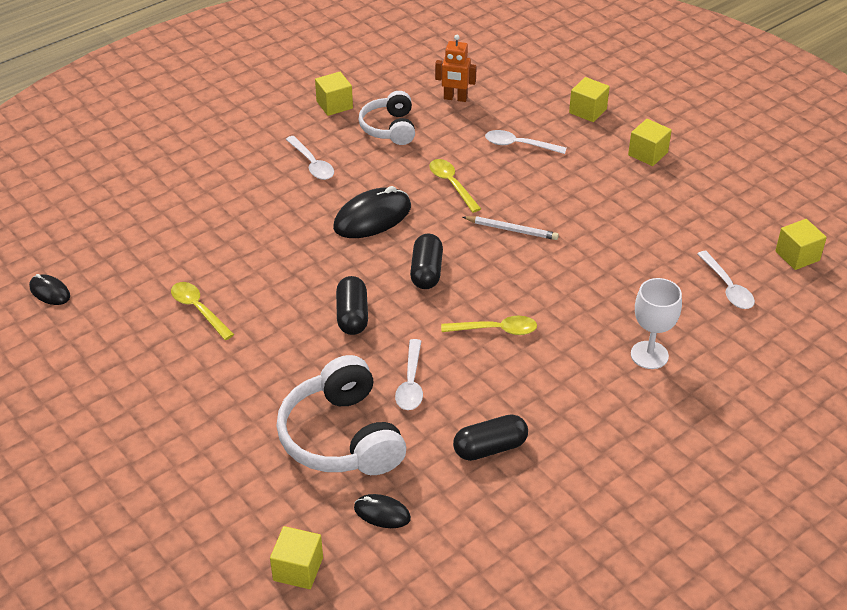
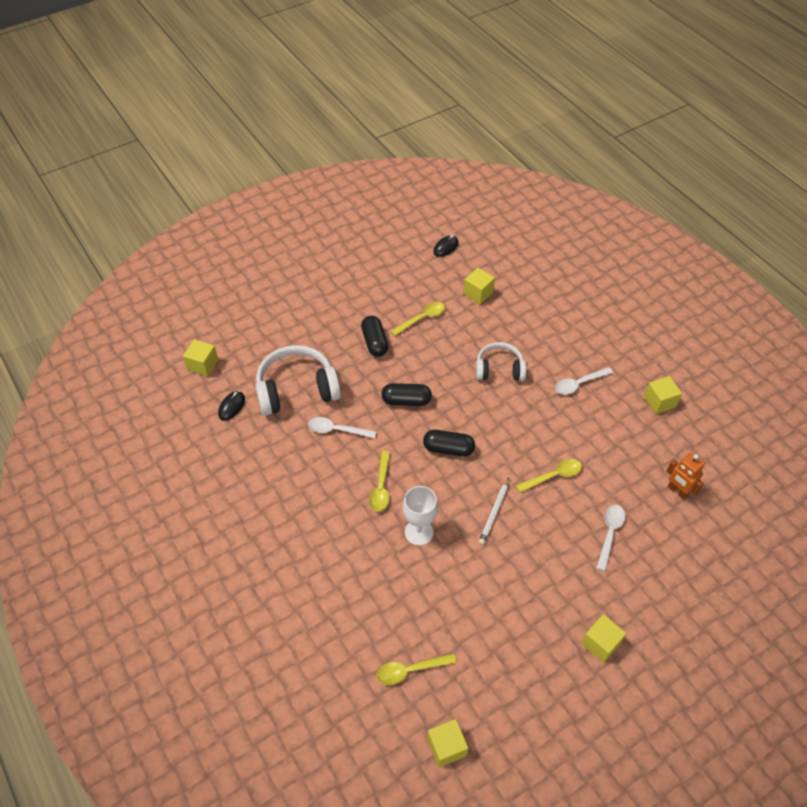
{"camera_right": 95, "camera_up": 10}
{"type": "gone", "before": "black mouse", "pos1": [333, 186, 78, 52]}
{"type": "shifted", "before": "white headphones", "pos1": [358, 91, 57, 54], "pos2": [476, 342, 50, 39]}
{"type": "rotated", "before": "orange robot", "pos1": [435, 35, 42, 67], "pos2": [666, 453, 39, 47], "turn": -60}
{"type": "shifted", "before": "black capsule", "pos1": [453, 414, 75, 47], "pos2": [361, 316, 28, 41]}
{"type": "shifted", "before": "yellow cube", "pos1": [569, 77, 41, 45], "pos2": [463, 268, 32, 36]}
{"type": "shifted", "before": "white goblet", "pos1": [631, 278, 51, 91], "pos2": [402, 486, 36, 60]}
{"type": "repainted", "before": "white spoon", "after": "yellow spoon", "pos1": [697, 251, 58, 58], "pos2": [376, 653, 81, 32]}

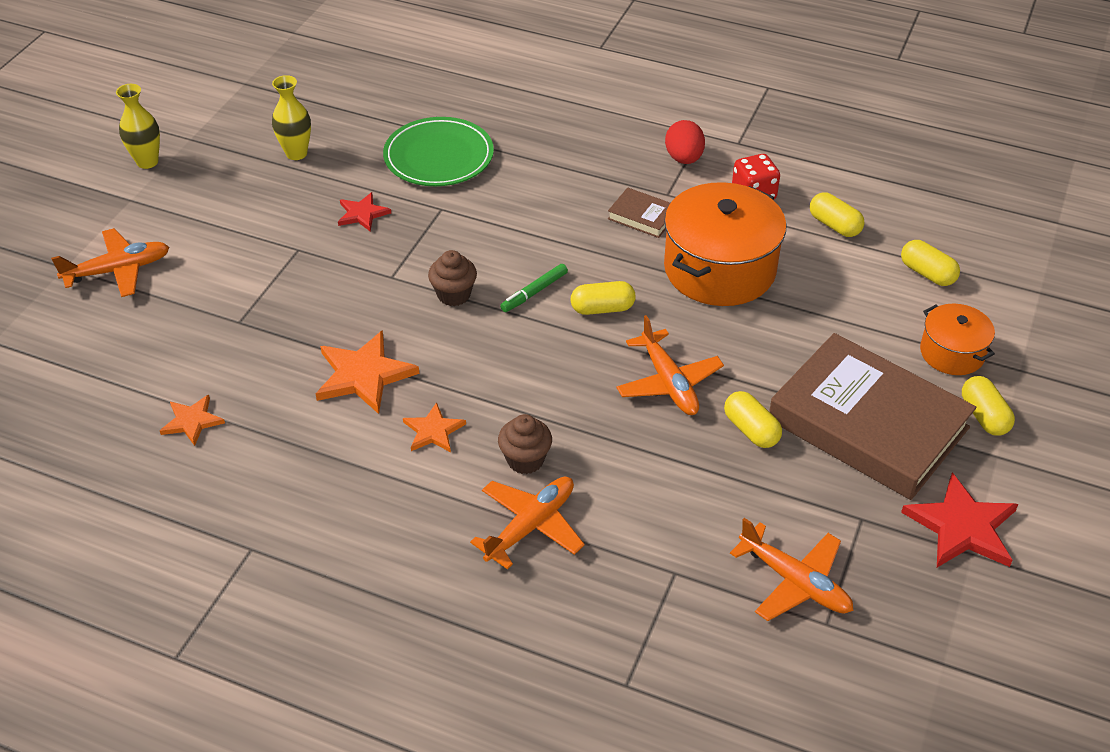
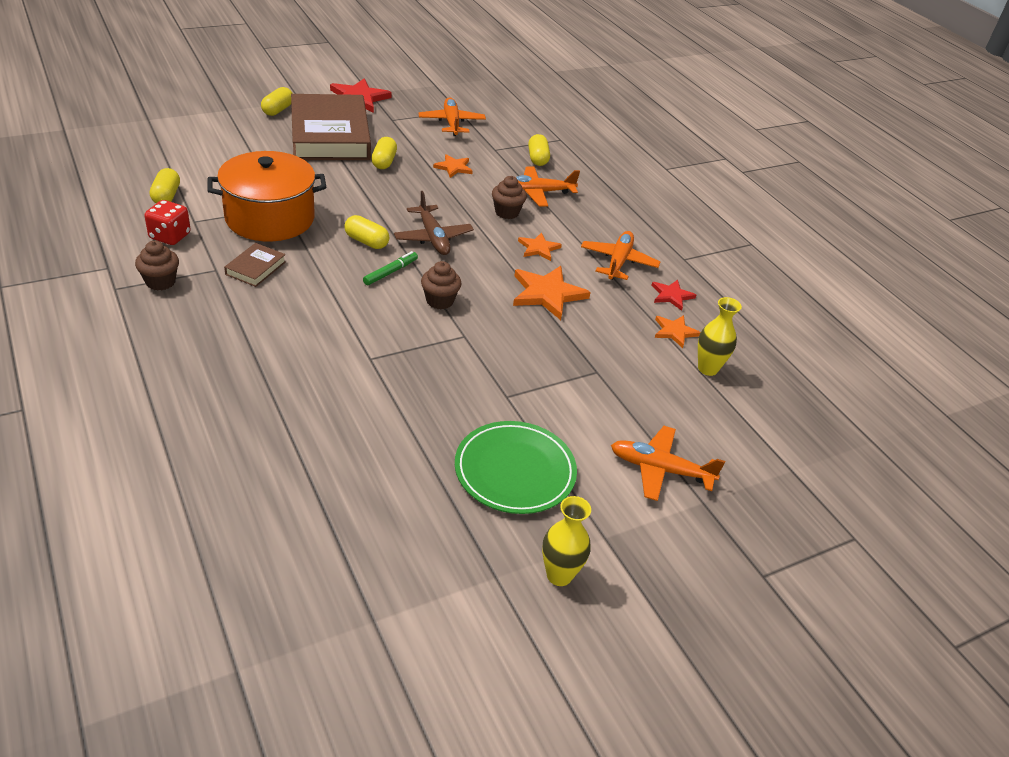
{"camera_right": -145, "camera_up": -5}
{"type": "shifted", "before": "yellow vase", "pos1": [272, 75, 39, 85], "pos2": [698, 297, 44, 79]}
{"type": "shifted", "before": "red star", "pos1": [338, 192, 53, 40], "pos2": [651, 280, 45, 31]}
{"type": "shifted", "before": "green plate", "pos1": [383, 117, 111, 69], "pos2": [455, 421, 122, 93]}
{"type": "rotated", "before": "green marker", "pos1": [500, 264, 68, 48], "pos2": [363, 251, 55, 34], "turn": -45}
{"type": "rotated", "before": "brown book", "pos1": [608, 187, 62, 51], "pos2": [224, 243, 62, 44], "turn": 45}
{"type": "shifted", "before": "orange plane", "pos1": [616, 315, 108, 100], "pos2": [581, 231, 79, 49]}
{"type": "swapped", "before": "red egg", "after": "brown cupcake", "pos1": [665, 120, 40, 44], "pos2": [135, 241, 44, 49]}
{"type": "shifted", "before": "yellow capsule", "pos1": [901, 240, 59, 46], "pos2": [528, 134, 22, 32]}
{"type": "gone", "before": "orange pot", "pos1": [920, 304, 75, 71]}
{"type": "new", "after": "brown plane", "pos2": [394, 191, 80, 64]}
{"type": "new", "after": "orange star", "pos2": [433, 154, 40, 24]}

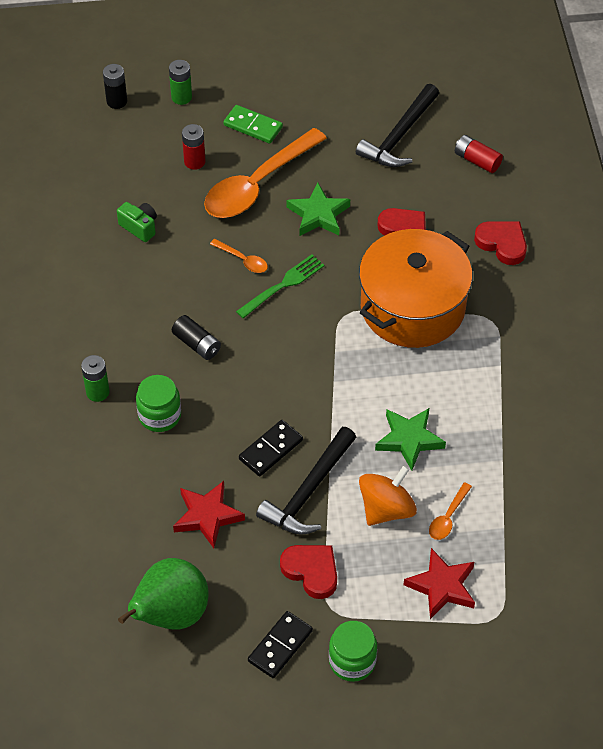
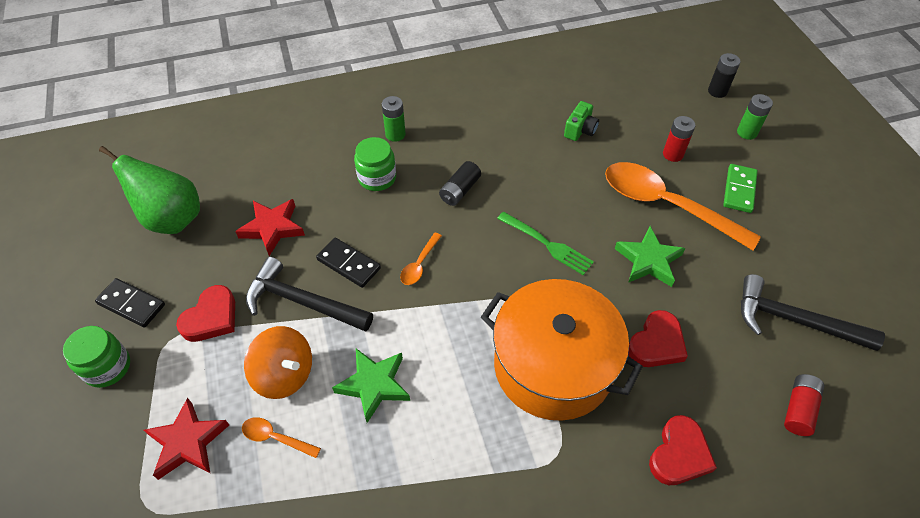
{"camera_right": 80, "camera_up": 0}
{"type": "shifted", "before": "orange spoon", "pos1": [210, 239, 58, 34], "pos2": [400, 233, 42, 52]}

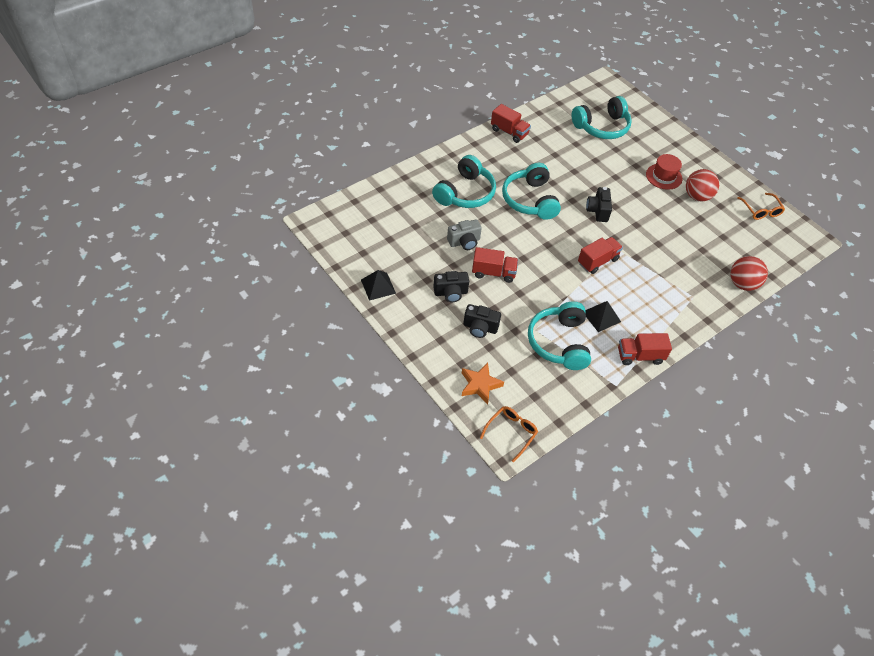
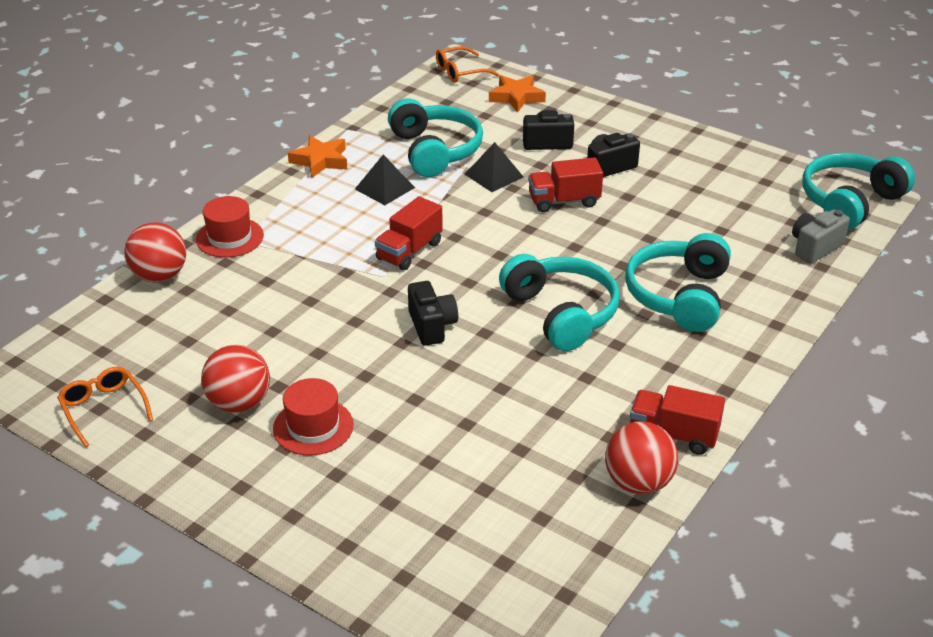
{"camera_right": 165, "camera_up": -15}
{"type": "shifted", "before": "black pyramid", "pos1": [361, 270, 35, 31], "pos2": [465, 142, 59, 50]}
{"type": "shifted", "before": "grey camera", "pos1": [447, 219, 35, 31], "pos2": [792, 209, 58, 55]}
{"type": "rotated", "before": "orange glasses", "pos1": [480, 406, 58, 57], "pos2": [436, 46, 63, 37], "turn": 45}
{"type": "shifted", "before": "turquoise headphones", "pos1": [572, 96, 60, 43], "pos2": [802, 153, 113, 77]}
{"type": "swapped", "before": "red truck", "after": "orange star", "pos1": [618, 333, 54, 32], "pos2": [288, 135, 60, 43]}
{"type": "new", "after": "red hat", "pos2": [196, 196, 68, 61]}
{"type": "new", "after": "red ball", "pos2": [605, 421, 73, 73]}

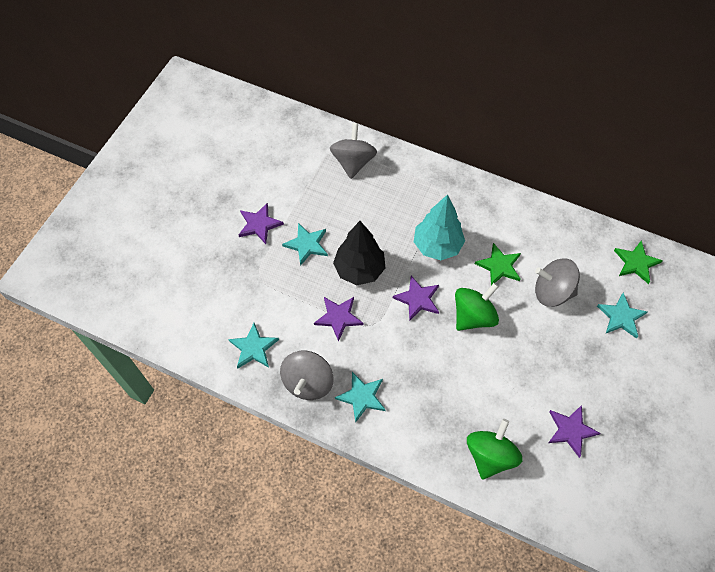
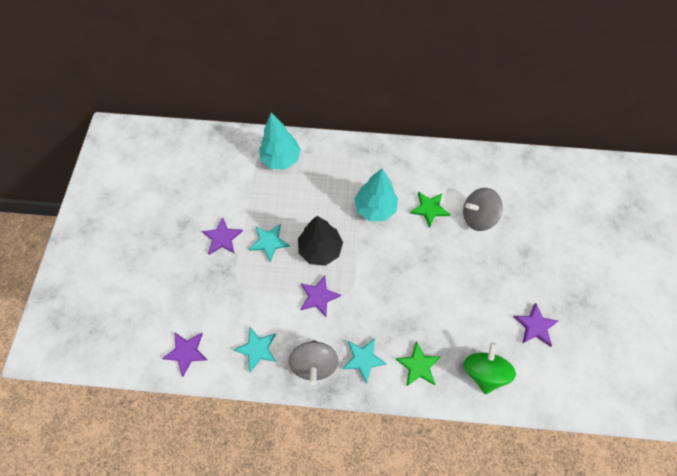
{"camera_right": -20, "camera_up": 5}
{"type": "swapped", "before": "grey spinning top", "after": "turquoise tree", "pos1": [330, 123, 47, 56], "pos2": [259, 113, 42, 57]}
{"type": "shifted", "before": "purple star", "pos1": [393, 276, 46, 44], "pos2": [162, 332, 45, 45]}
{"type": "gone", "before": "green spinning top", "pos1": [455, 283, 44, 48]}
{"type": "gone", "before": "turquoise star", "pos1": [597, 293, 50, 46]}
{"type": "shifted", "before": "green star", "pos1": [614, 240, 49, 44], "pos2": [396, 341, 44, 46]}

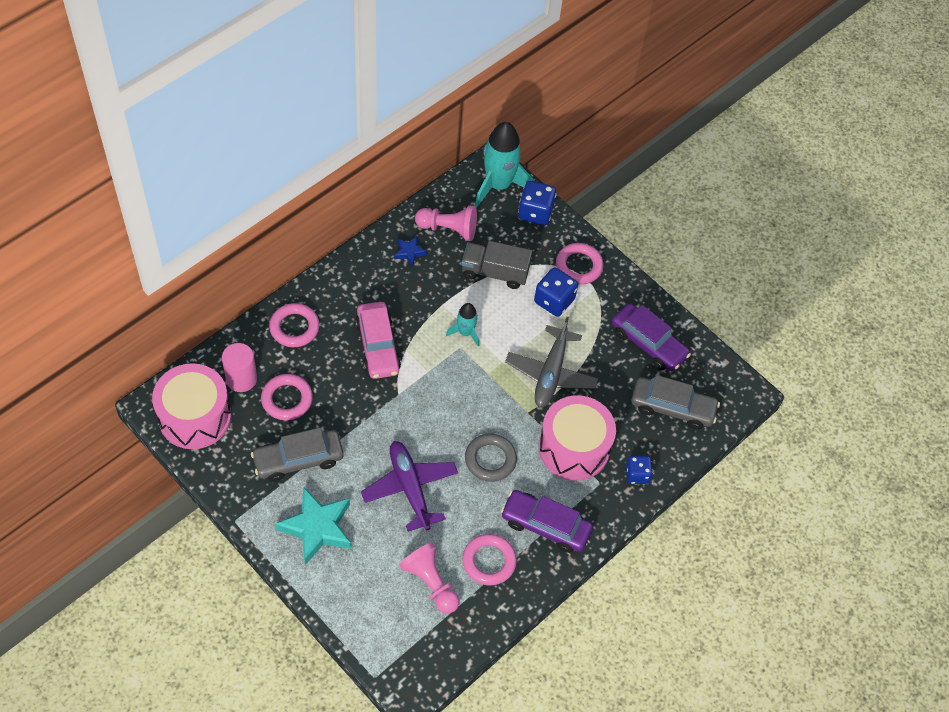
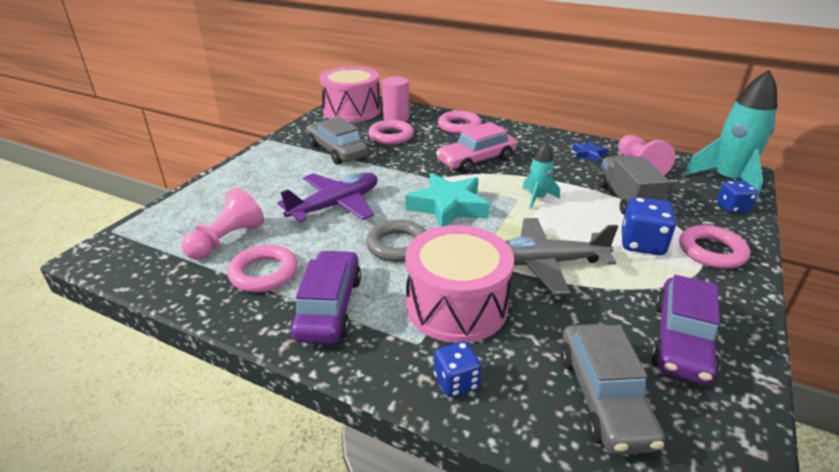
{"camera_right": 75, "camera_up": -25}
{"type": "shifted", "before": "turquoise star", "pos1": [275, 487, 76, 78], "pos2": [405, 173, 85, 54]}
{"type": "scaled", "before": "blue dice", "pos1": [518, 181, 38, 44], "pos2": [717, 180, 41, 33], "scale": 0.65}

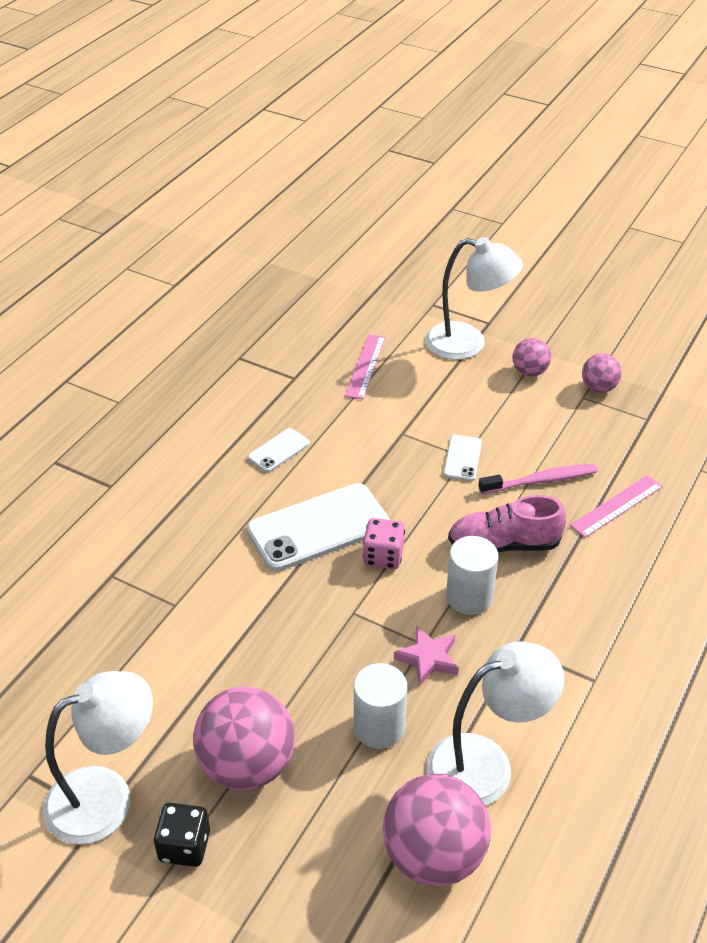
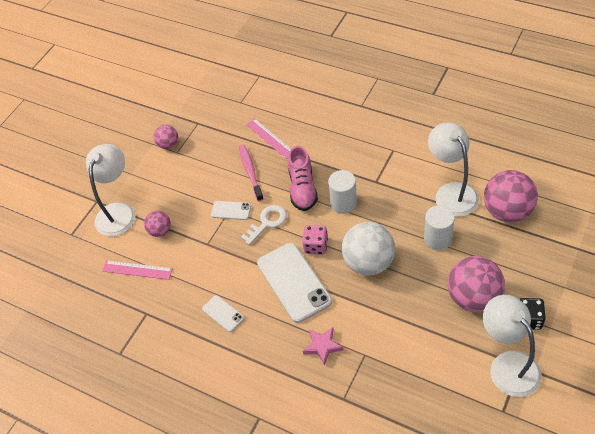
{"camera_right": -85, "camera_up": 10}
{"type": "shifted", "before": "pink star", "pos1": [394, 625, 65, 61], "pos2": [303, 327, 40, 39]}
{"type": "shifted", "before": "pink ball", "pos1": [512, 338, 39, 38], "pos2": [144, 211, 27, 26]}
{"type": "new", "after": "white key", "pos2": [241, 205, 46, 40]}
{"type": "new", "after": "white ball", "pos2": [342, 222, 53, 54]}

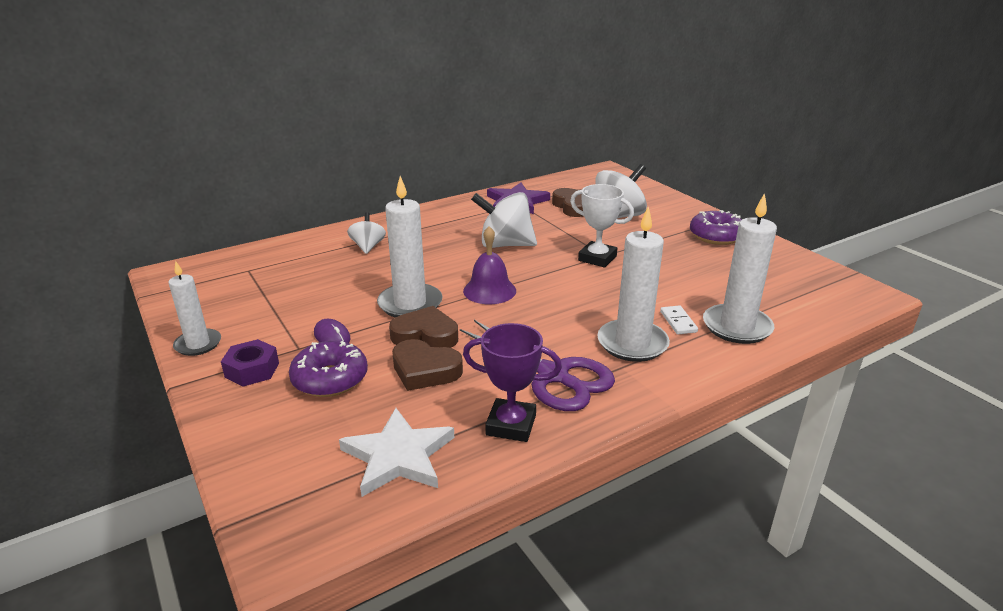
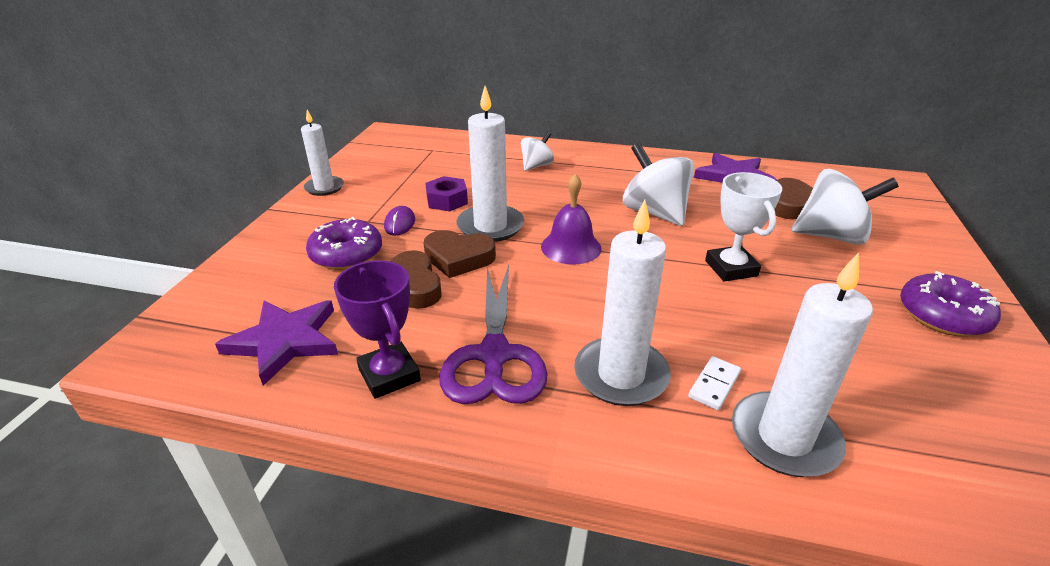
{"camera_right": 45, "camera_up": 5}
{"type": "shifted", "before": "purple nut", "pos1": [221, 339, 58, 47], "pos2": [425, 176, 43, 35]}
{"type": "repainted", "before": "white star", "after": "purple star", "pos1": [339, 408, 115, 89], "pos2": [215, 300, 123, 86]}
{"type": "rotated", "before": "brown heart", "pos1": [389, 306, 69, 42], "pos2": [424, 230, 72, 48], "turn": 135}

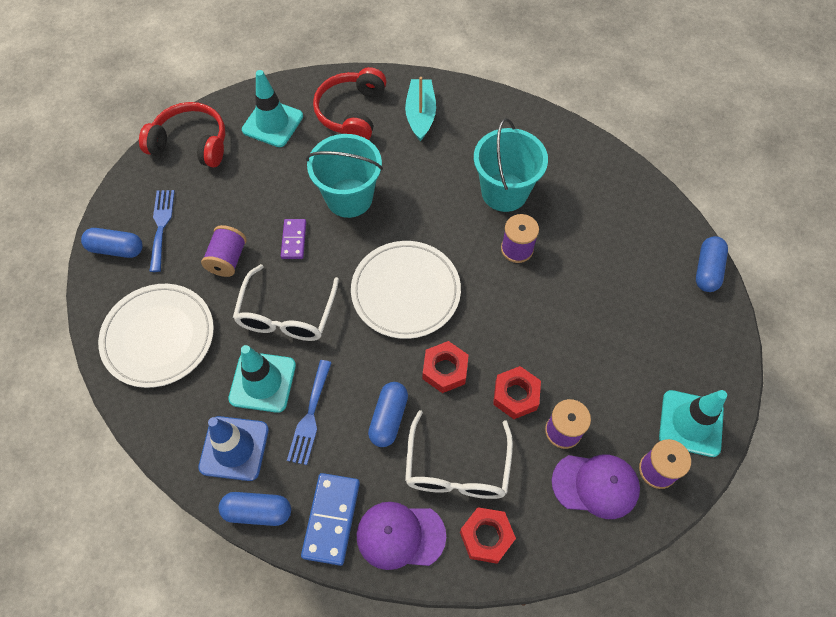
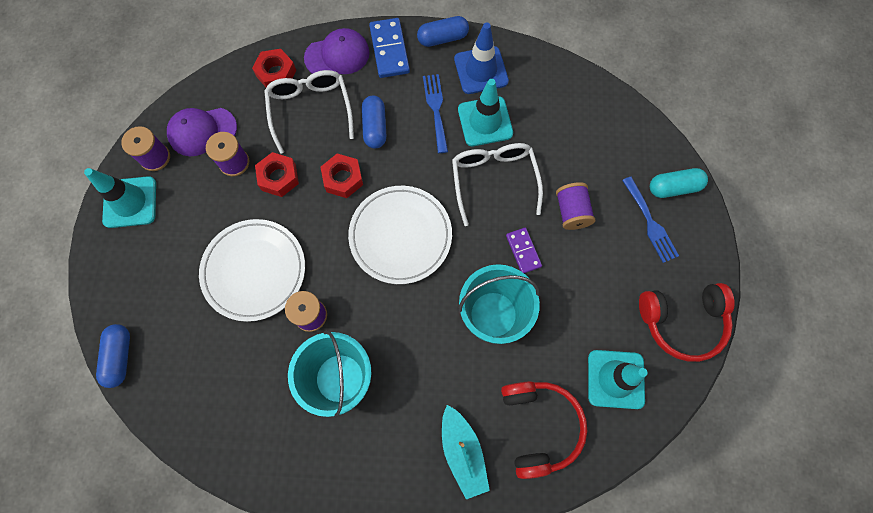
{"camera_right": 160, "camera_up": 10}
{"type": "repainted", "before": "blue capsule", "after": "turquoise capsule", "pos1": [81, 228, 62, 30], "pos2": [650, 168, 58, 30]}
{"type": "shifted", "before": "white plate", "pos1": [98, 284, 116, 104], "pos2": [199, 219, 106, 103]}

